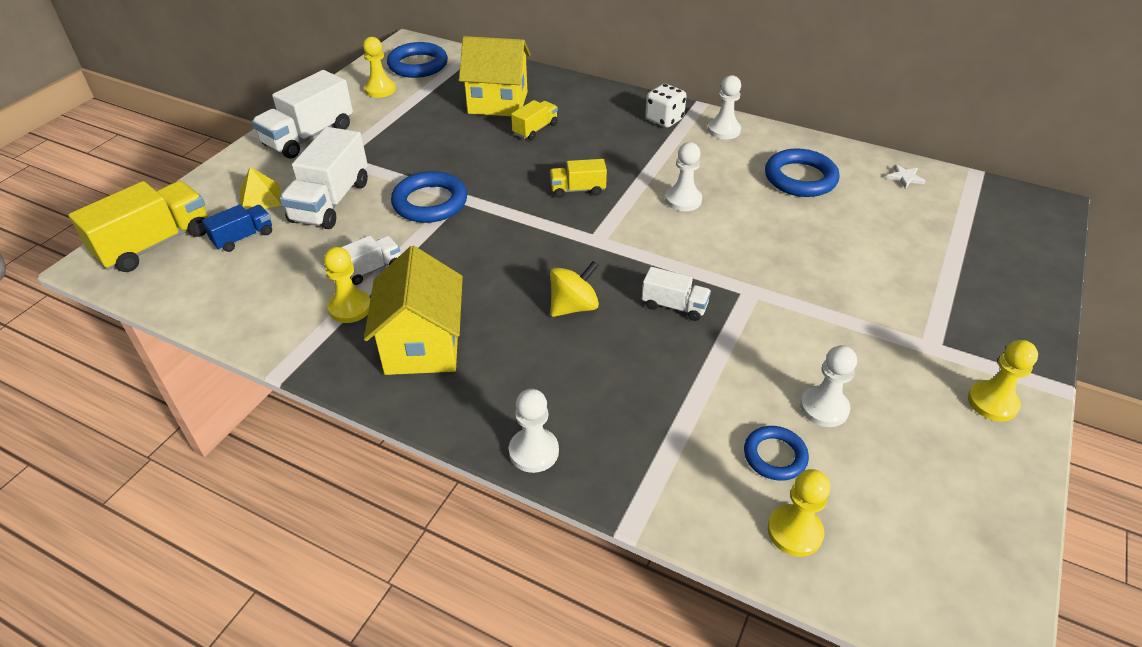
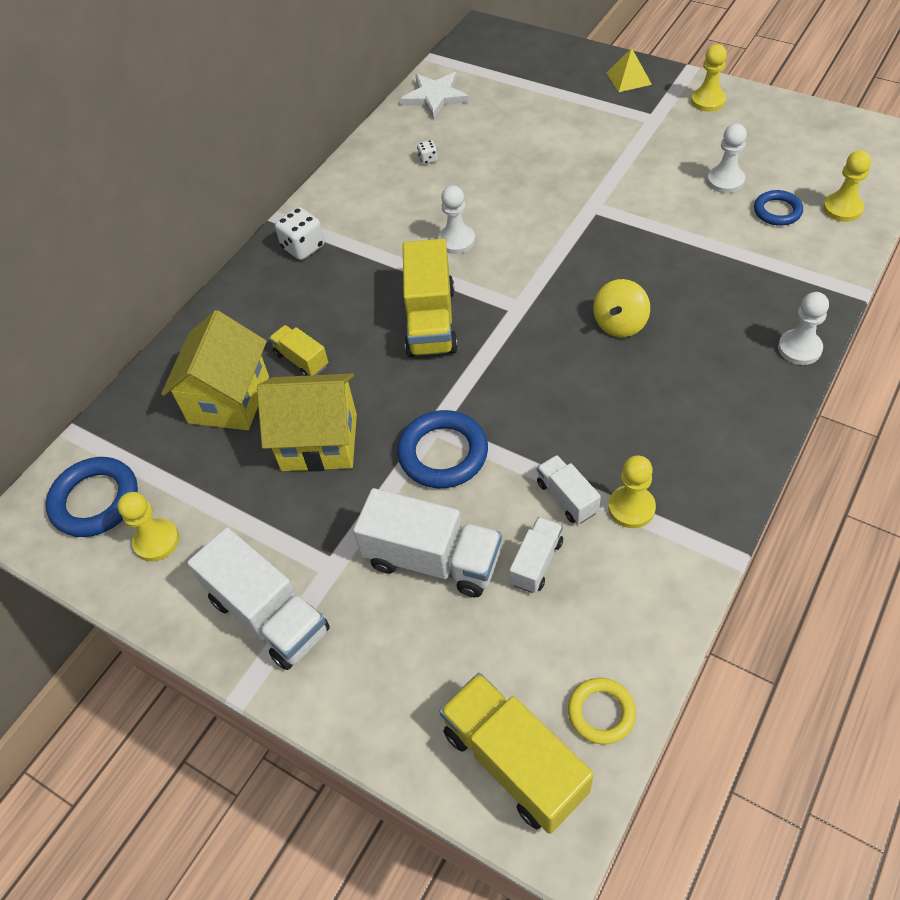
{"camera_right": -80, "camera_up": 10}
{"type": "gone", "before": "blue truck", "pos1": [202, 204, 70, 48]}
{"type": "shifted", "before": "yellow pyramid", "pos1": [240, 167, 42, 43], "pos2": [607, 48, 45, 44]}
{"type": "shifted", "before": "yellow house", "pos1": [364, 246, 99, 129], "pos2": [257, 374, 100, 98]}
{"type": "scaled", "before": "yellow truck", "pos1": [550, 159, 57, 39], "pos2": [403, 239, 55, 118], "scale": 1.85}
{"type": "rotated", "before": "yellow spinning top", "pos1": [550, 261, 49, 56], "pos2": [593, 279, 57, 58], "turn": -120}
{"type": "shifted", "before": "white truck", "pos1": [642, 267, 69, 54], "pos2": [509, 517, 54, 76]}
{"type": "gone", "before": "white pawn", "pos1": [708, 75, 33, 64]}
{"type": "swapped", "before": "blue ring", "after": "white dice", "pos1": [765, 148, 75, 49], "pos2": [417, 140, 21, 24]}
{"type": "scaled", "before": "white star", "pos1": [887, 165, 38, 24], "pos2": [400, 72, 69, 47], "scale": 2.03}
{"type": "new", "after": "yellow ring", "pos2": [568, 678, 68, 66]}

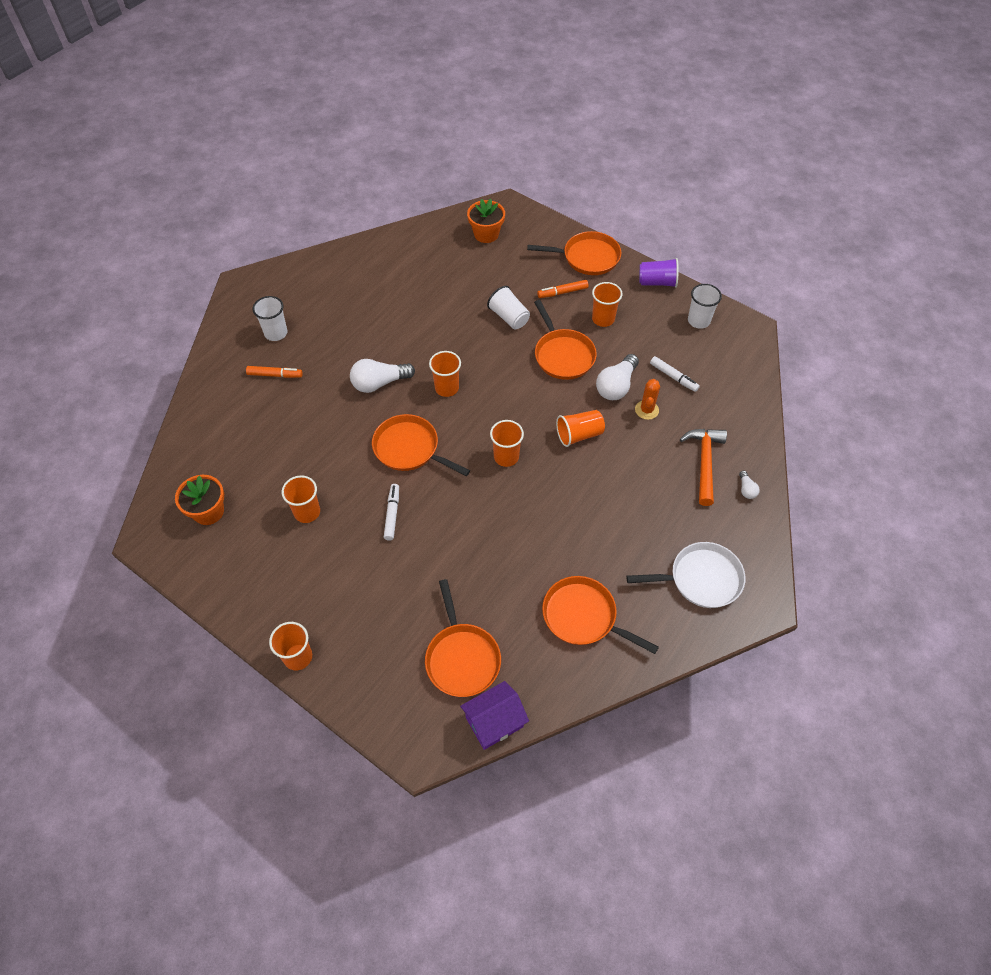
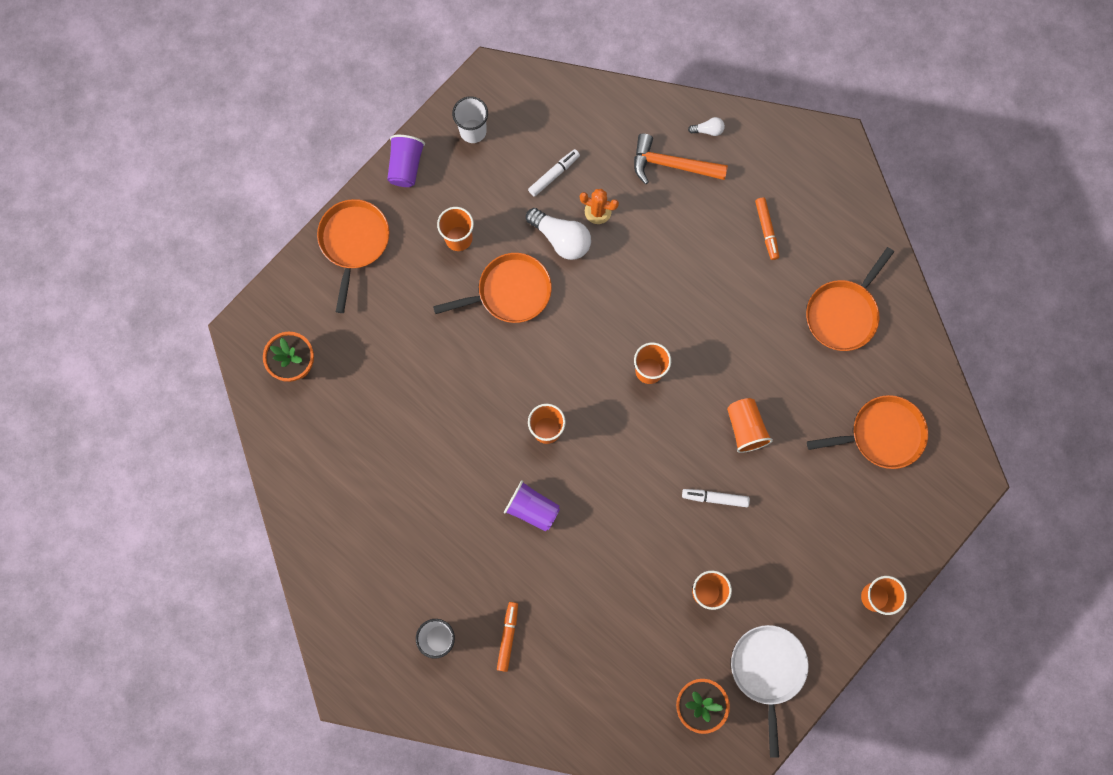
{"camera_right": -85, "camera_up": 20}
{"type": "swapped", "before": "white light bulb", "after": "purple cup", "pos1": [350, 359, 65, 34], "pos2": [504, 480, 56, 51]}
{"type": "gone", "before": "orange pan", "pos1": [372, 414, 98, 62]}
{"type": "gone", "before": "purple house", "pos1": [460, 681, 69, 69]}
{"type": "gone", "before": "white cup", "pos1": [487, 286, 43, 43]}
{"type": "shifted", "before": "orange marker", "pos1": [537, 280, 51, 18], "pos2": [755, 198, 24, 62]}
{"type": "shifted", "before": "orange cup", "pos1": [556, 410, 49, 37], "pos2": [727, 398, 46, 55]}
{"type": "shifted", "before": "white pan", "pos1": [626, 542, 120, 66], "pos2": [731, 625, 78, 133]}

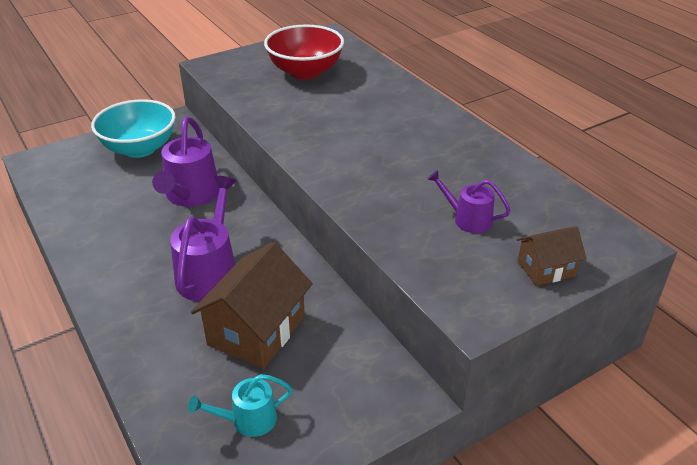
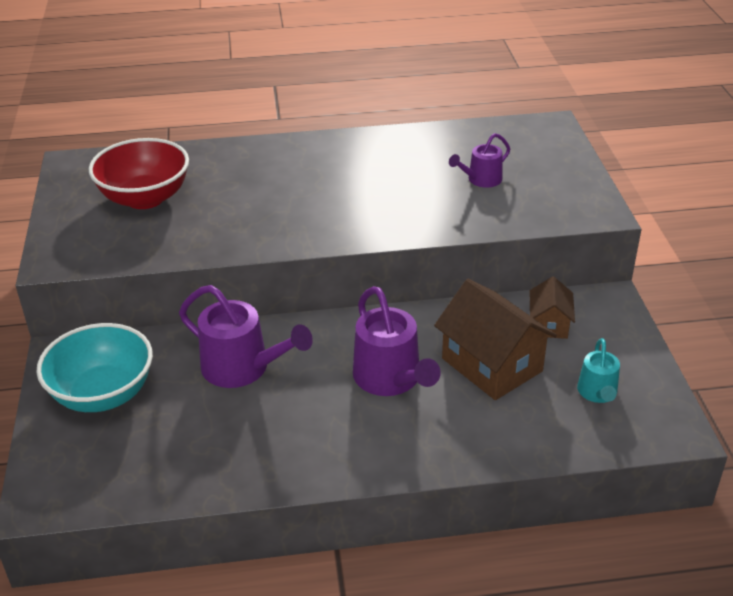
{"camera_right": -65, "camera_up": 0}
{"type": "rotated", "before": "purple watering can", "pos1": [170, 176, 66, 126], "pos2": [353, 286, 88, 110], "turn": -150}
{"type": "shifted", "before": "brown house", "pos1": [517, 226, 70, 60], "pos2": [530, 276, 45, 63]}

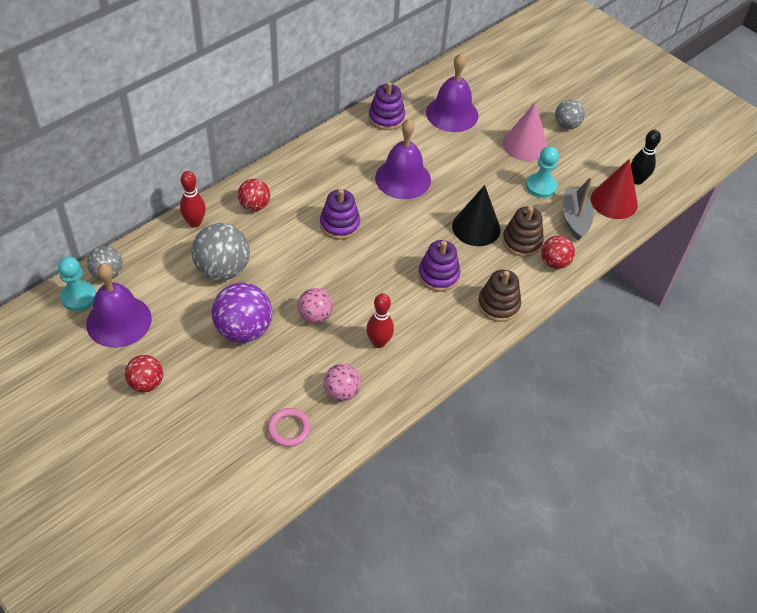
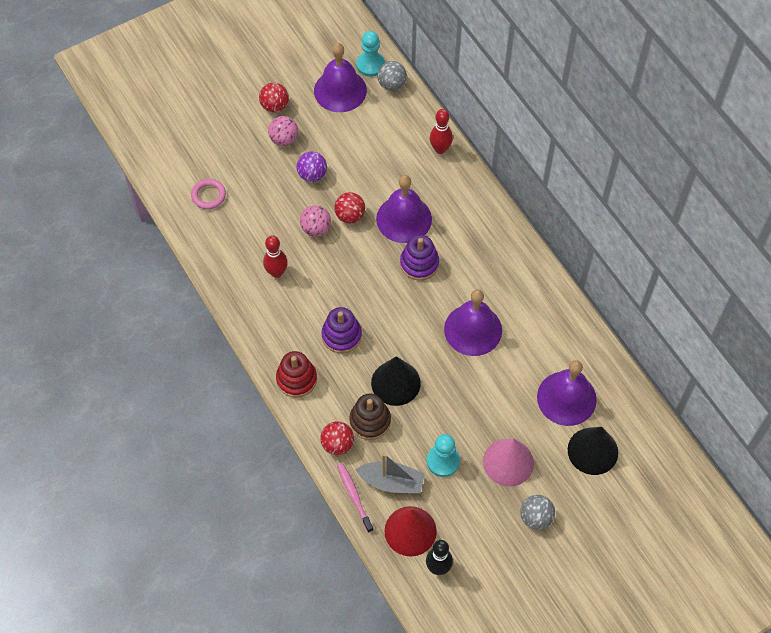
{"camera_right": 105, "camera_up": 10}
{"type": "gone", "before": "grey ball", "pos1": [191, 223, 59, 58]}
{"type": "scaled", "before": "purple ball", "pos1": [212, 283, 60, 60], "pos2": [297, 152, 30, 30], "scale": 0.6}
{"type": "shifted", "before": "red ball", "pos1": [238, 179, 32, 32], "pos2": [334, 192, 31, 31]}
{"type": "shifted", "before": "pink ball", "pos1": [324, 364, 37, 37], "pos2": [268, 116, 30, 30]}
{"type": "gone", "before": "purple stacking toy", "pos1": [368, 82, 37, 48]}
{"type": "repainted", "before": "brown stacking toy", "after": "red stacking toy", "pos1": [478, 270, 43, 52], "pos2": [276, 351, 41, 47]}
{"type": "new", "after": "pink toothbrush", "pos2": [337, 463, 36, 70]}
{"type": "new", "after": "purple bell", "pos2": [376, 175, 56, 68]}
{"type": "new", "after": "black cone", "pos2": [568, 427, 50, 48]}

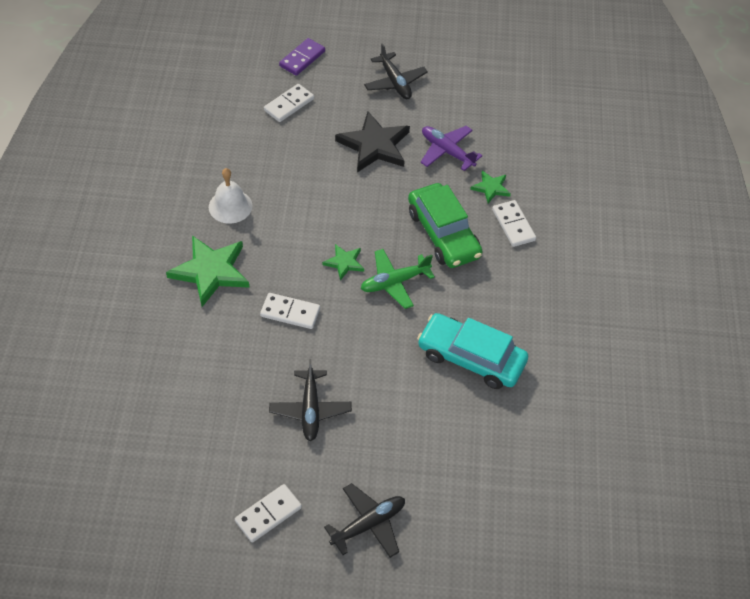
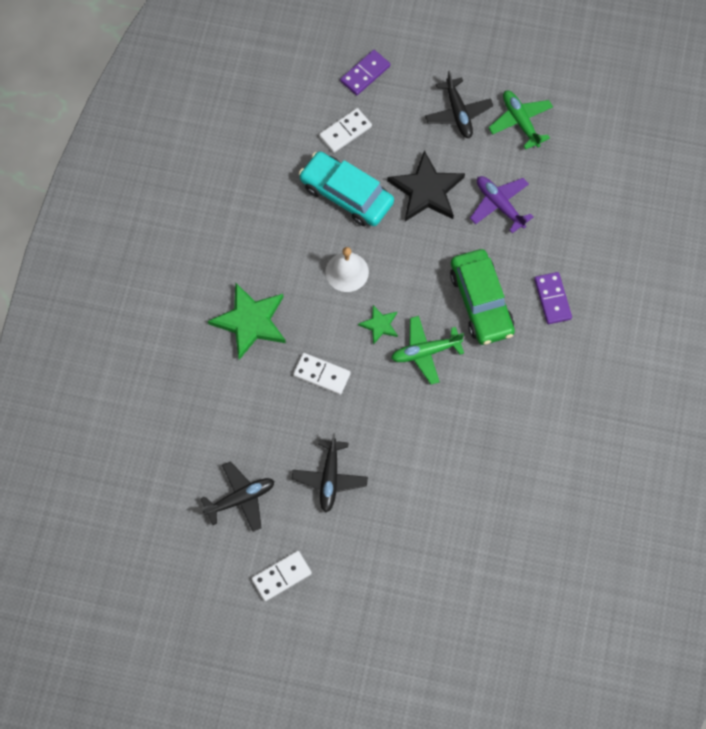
{"camera_right": 10, "camera_up": 15}
{"type": "shifted", "before": "white bell", "pos1": [209, 168, 43, 56], "pos2": [325, 247, 44, 45]}
{"type": "shifted", "before": "black plane", "pos1": [324, 483, 81, 75], "pos2": [200, 461, 74, 71]}
{"type": "shifted", "before": "turquoise car", "pos1": [417, 313, 111, 76], "pos2": [299, 151, 95, 75]}
{"type": "gone", "before": "green star", "pos1": [470, 171, 41, 33]}
{"type": "repainted", "before": "white domino", "after": "purple domino", "pos1": [492, 200, 44, 47], "pos2": [534, 272, 38, 52]}
{"type": "new", "after": "green plane", "pos2": [488, 91, 65, 59]}

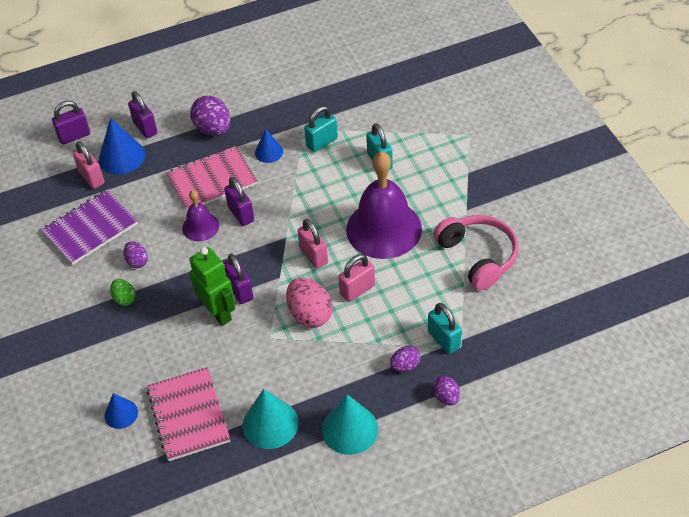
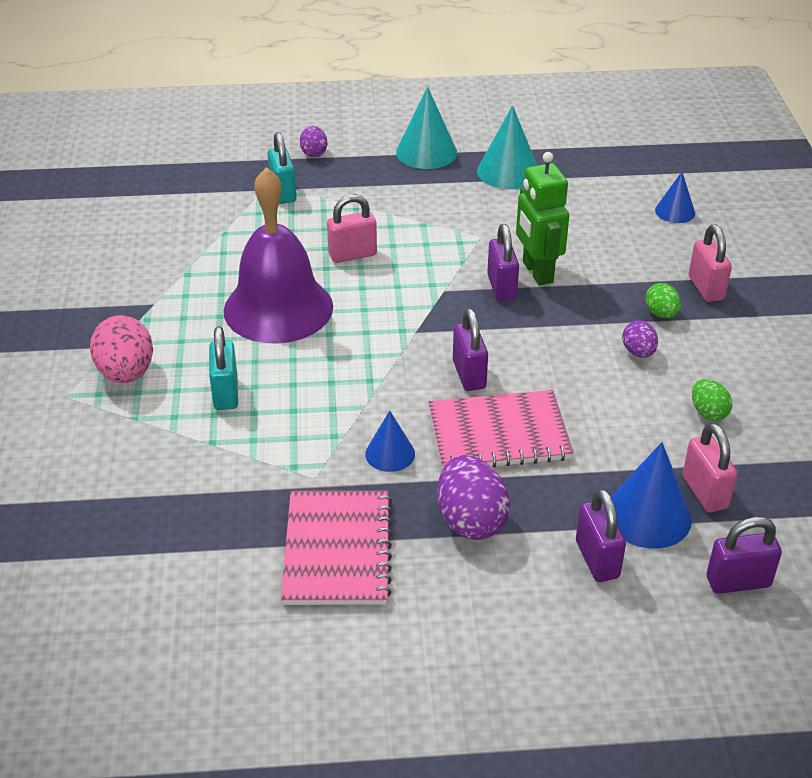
{"camera_right": -165, "camera_up": -10}
{"type": "swapped", "before": "purple notebook", "after": "green egg", "pos1": [42, 190, 96, 75], "pos2": [692, 379, 40, 42]}
{"type": "shifted", "before": "pink notebook", "pos1": [147, 367, 83, 94], "pos2": [281, 490, 111, 115]}
{"type": "gone", "before": "purple bell", "pos1": [182, 190, 37, 51]}
{"type": "shifted", "before": "pink egg", "pos1": [286, 278, 47, 50], "pos2": [90, 315, 63, 68]}
{"type": "shifted", "before": "pink padlock", "pos1": [298, 219, 30, 50], "pos2": [689, 225, 43, 77]}
{"type": "gone", "before": "turquoise padlock", "pos1": [304, 106, 34, 46]}
{"type": "gone", "before": "purple egg", "pos1": [390, 346, 31, 26]}
{"type": "gone", "before": "pink headphones", "pos1": [433, 215, 86, 75]}

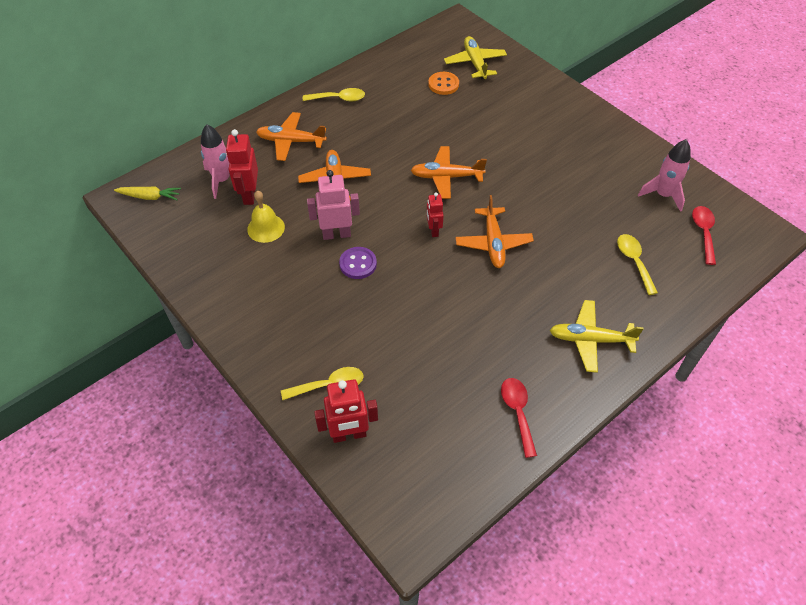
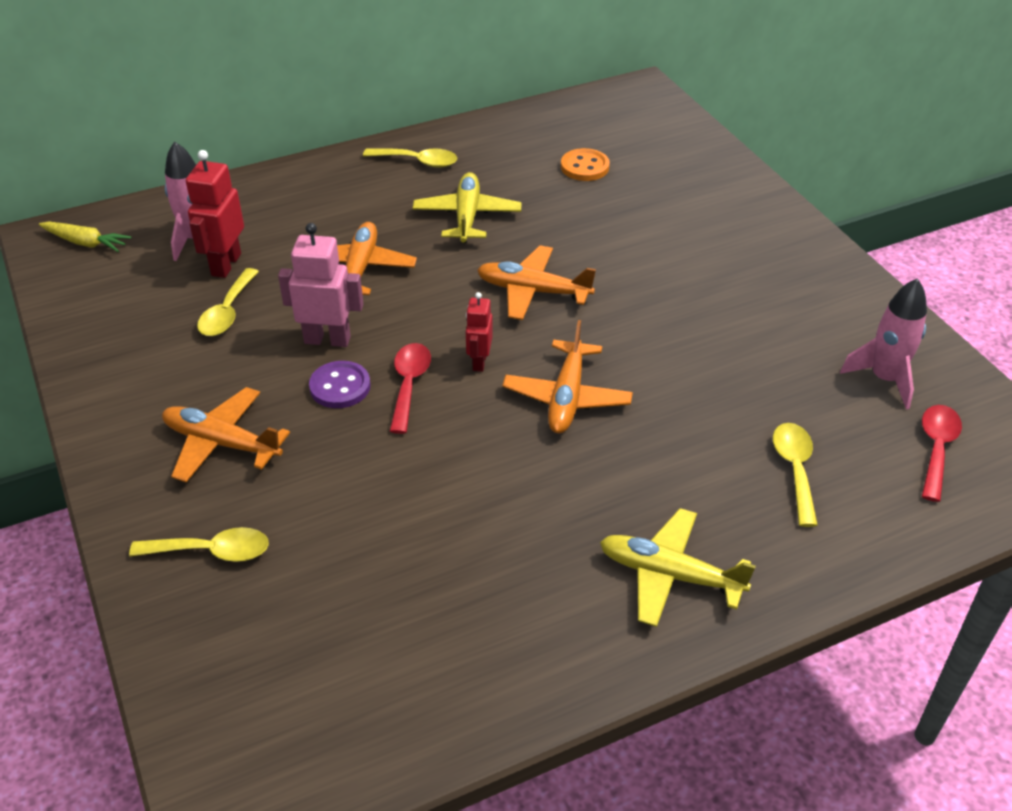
{"camera_right": 15, "camera_up": -10}
{"type": "swapped", "before": "yellow bell", "after": "yellow spoon", "pos1": [247, 190, 38, 53], "pos2": [197, 268, 62, 68]}
{"type": "shifted", "before": "orange plane", "pos1": [256, 112, 71, 49], "pos2": [162, 387, 128, 95]}
{"type": "gone", "before": "red robot", "pos1": [314, 379, 64, 64]}
{"type": "shifted", "before": "yellow plane", "pos1": [444, 36, 63, 43], "pos2": [413, 172, 109, 71]}
{"type": "shifted", "before": "red spoon", "pos1": [501, 378, 36, 80], "pos2": [390, 343, 41, 91]}

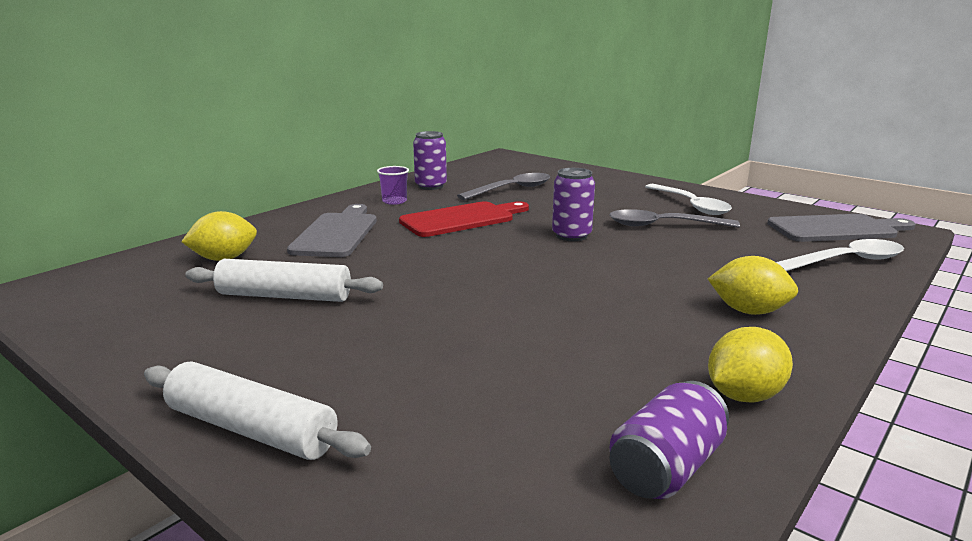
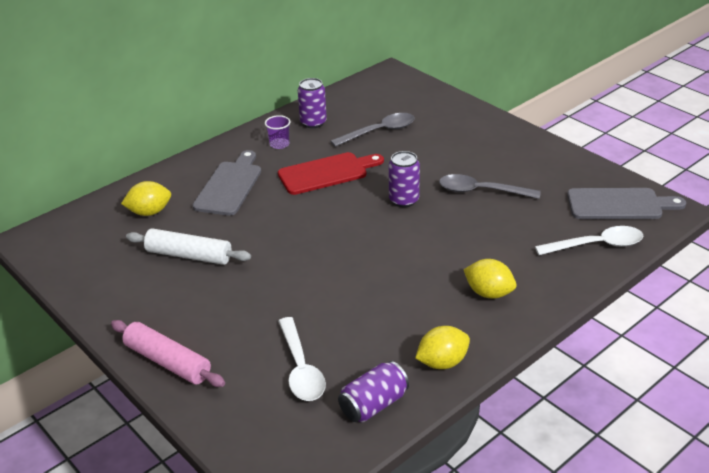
{"camera_right": 10, "camera_up": 15}
{"type": "repainted", "before": "white rolling pin", "after": "pink rolling pin", "pos1": [144, 361, 227, 99], "pos2": [111, 320, 114, 67]}
{"type": "shifted", "before": "white spoon", "pos1": [645, 184, 87, 31], "pos2": [278, 317, 48, 84]}

